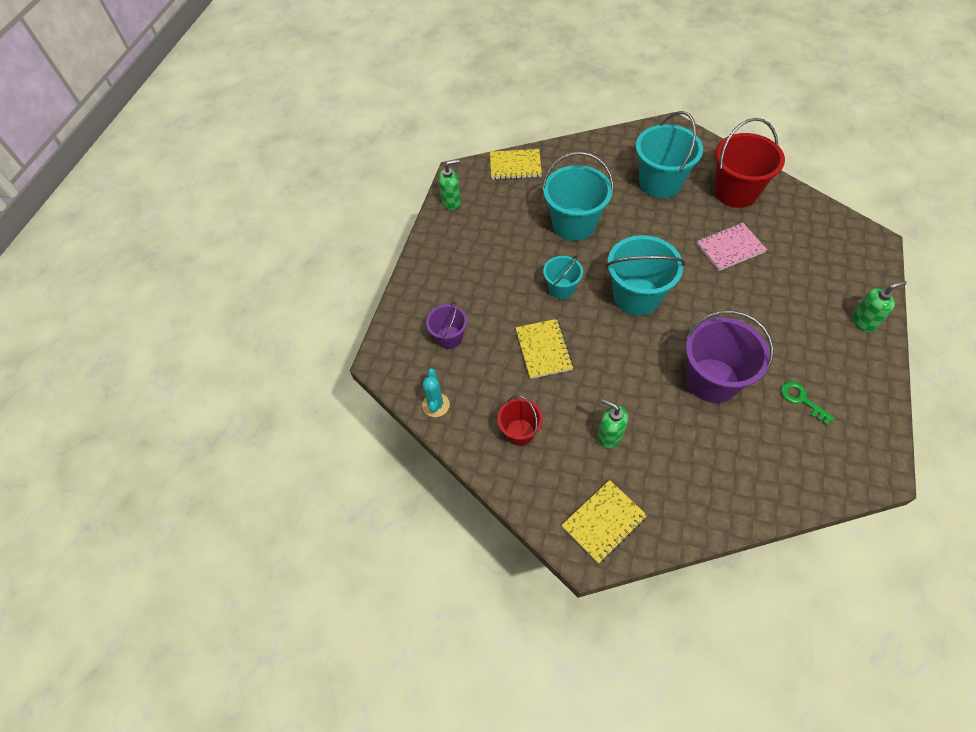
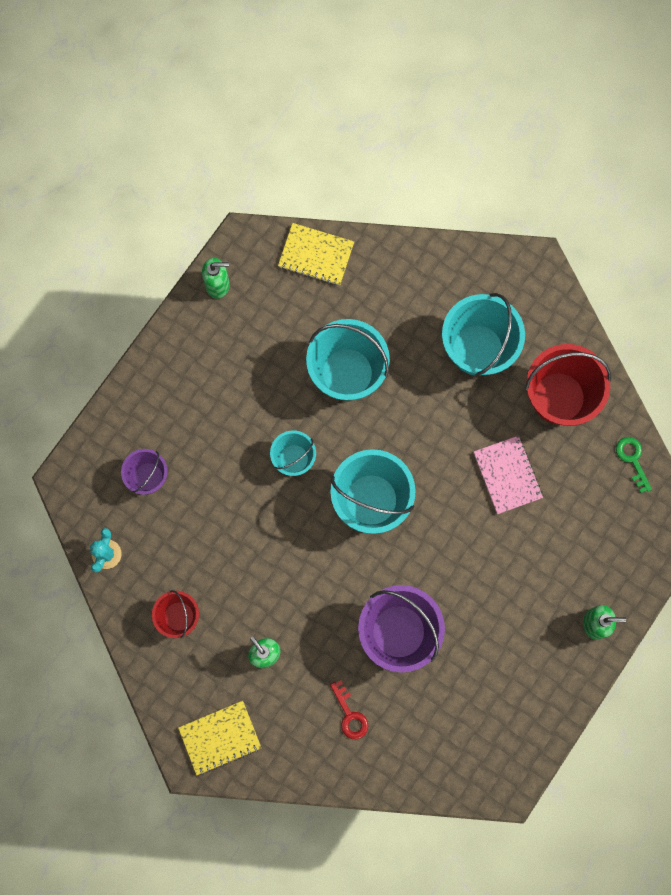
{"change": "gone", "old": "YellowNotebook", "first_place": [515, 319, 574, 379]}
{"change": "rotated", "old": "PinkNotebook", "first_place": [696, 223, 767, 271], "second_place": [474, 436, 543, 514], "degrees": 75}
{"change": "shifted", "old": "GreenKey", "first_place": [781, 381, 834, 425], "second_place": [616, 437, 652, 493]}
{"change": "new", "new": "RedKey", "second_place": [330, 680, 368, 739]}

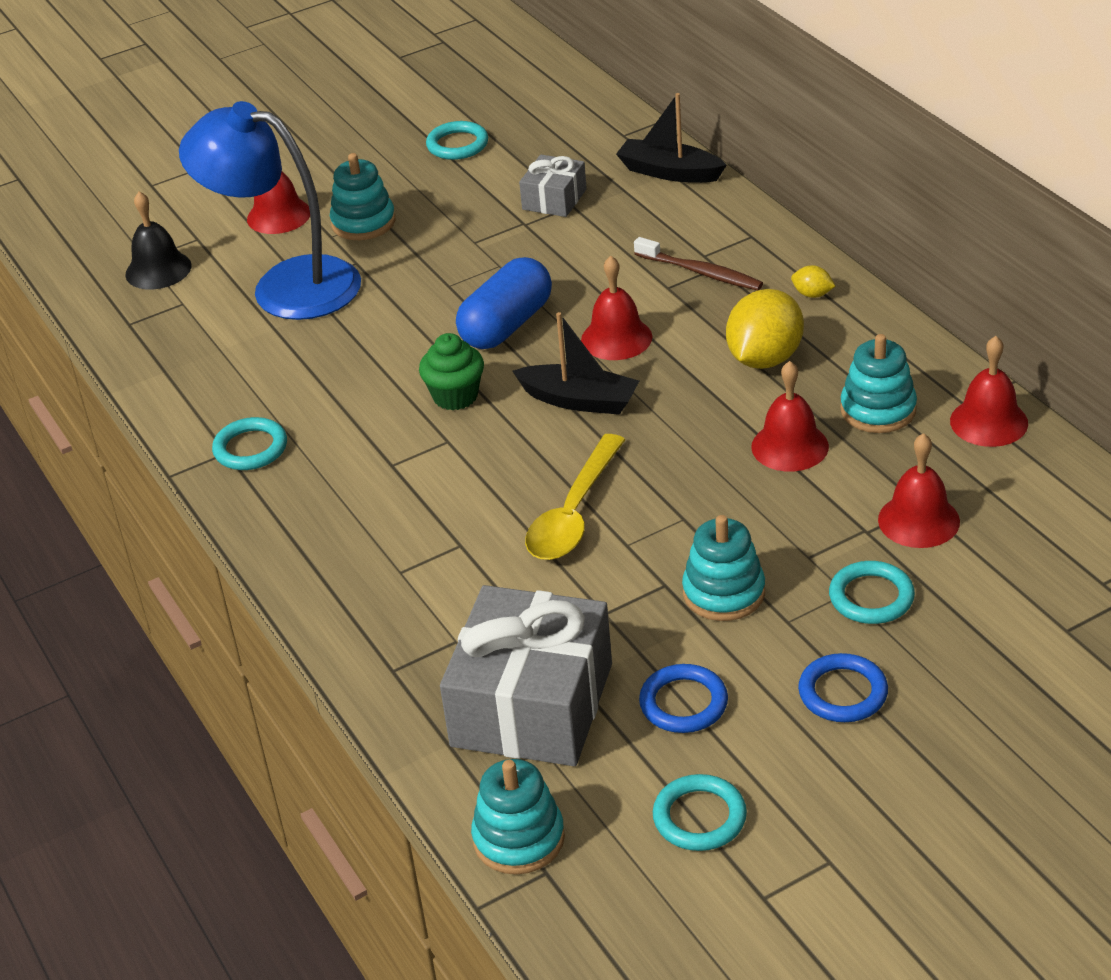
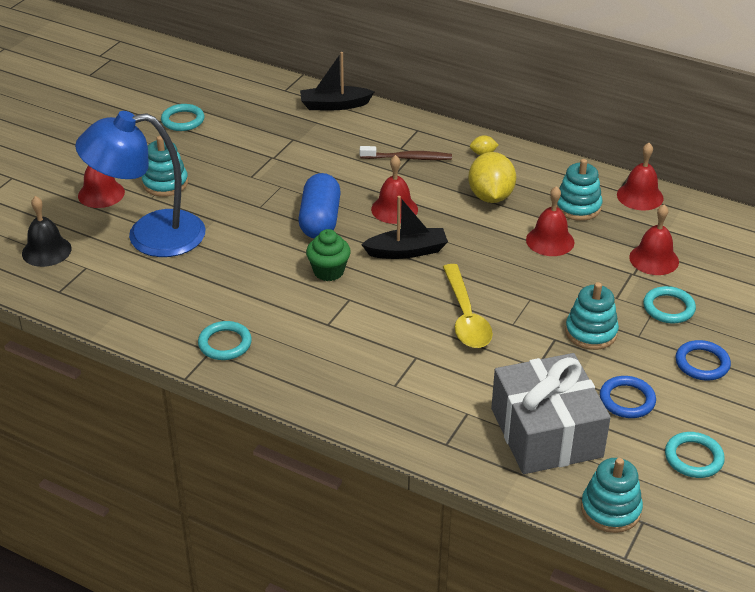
{"change": "gone", "old": "GreyGift", "first_place": [519, 155, 587, 217]}

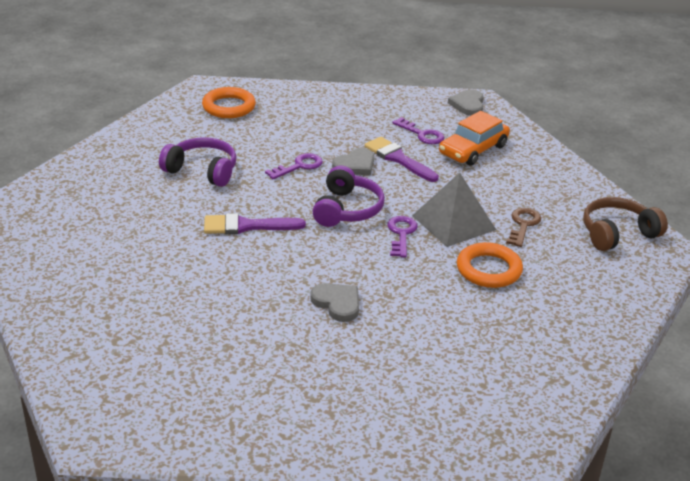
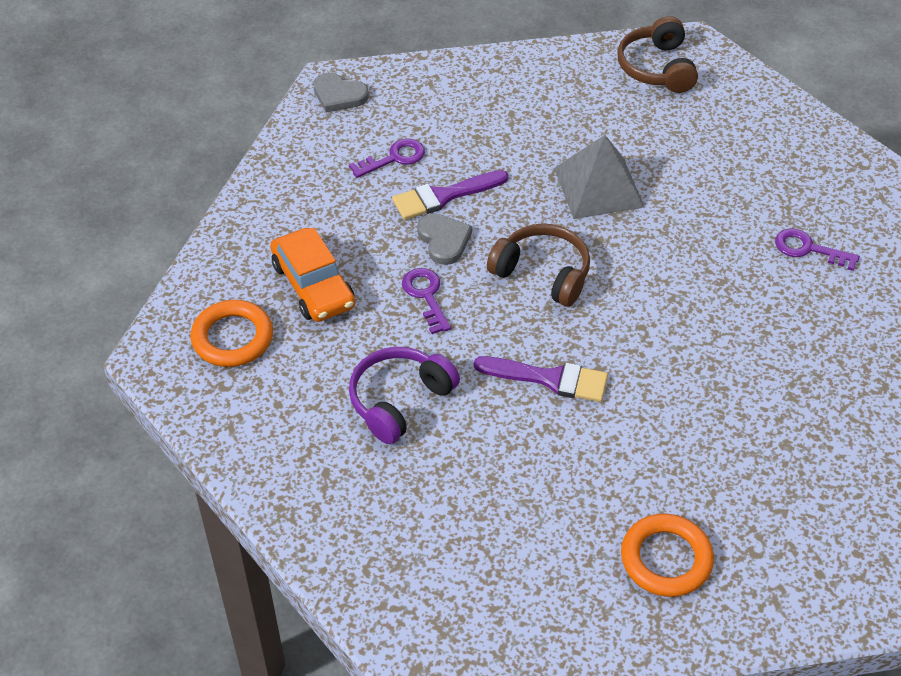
{"change": "rotated", "old": "PurpleBrush", "first_place": [204, 213, 306, 234], "second_place": [474, 356, 608, 402], "degrees": -90}
{"change": "gone", "old": "GreyHeart", "first_place": [310, 283, 359, 322]}
{"change": "repainted", "old": "PurpleHeadphones", "new": "BrownHeadphones", "first_place": [312, 166, 385, 227], "second_place": [487, 223, 590, 307]}
{"change": "shifted", "old": "PurpleKey", "first_place": [387, 216, 418, 258], "second_place": [775, 229, 860, 271]}
{"change": "shifted", "old": "OrangeCar", "first_place": [439, 111, 510, 166], "second_place": [270, 227, 355, 322]}
{"change": "shifted", "old": "OrangeRing", "first_place": [457, 242, 523, 288], "second_place": [621, 514, 714, 597]}
{"change": "gone", "old": "BrownKey", "first_place": [506, 208, 541, 247]}

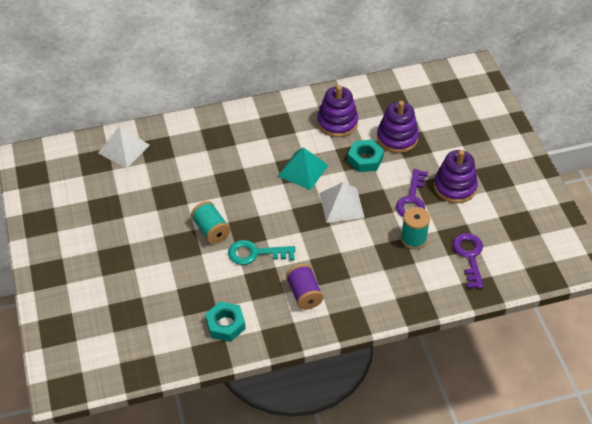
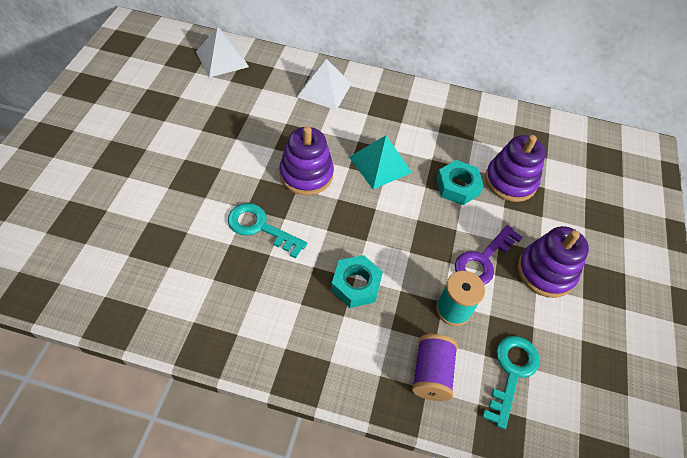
{"change": "gone", "old": "TurquoiseSpool", "first_place": [191, 201, 230, 244]}
{"change": "shifted", "old": "TurquoiseNut", "first_place": [205, 301, 246, 342], "second_place": [331, 255, 383, 308]}
{"change": "shifted", "old": "PurpleSpool", "first_place": [286, 264, 324, 310], "second_place": [412, 334, 458, 401]}
{"change": "shifted", "old": "PurpleStackingToy", "first_place": [317, 85, 358, 137], "second_place": [279, 126, 334, 195]}
{"change": "shifted", "old": "WhitePyramid", "first_place": [319, 182, 365, 223], "second_place": [297, 59, 352, 110]}
{"change": "repainted", "old": "PurpleKey", "new": "TurquoiseKey", "first_place": [453, 233, 484, 289], "second_place": [482, 336, 540, 429]}

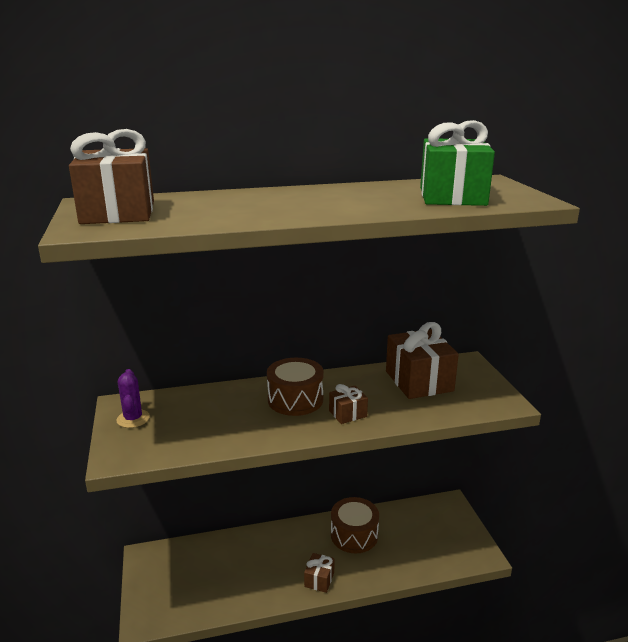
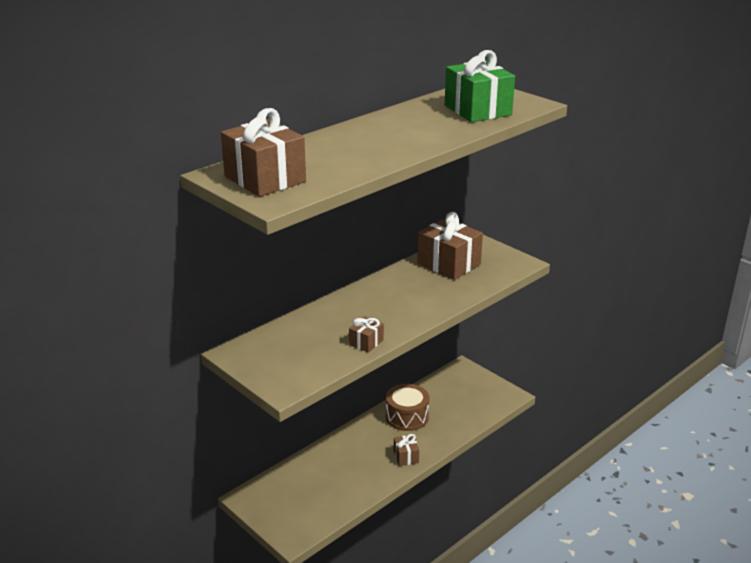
{"change": "gone", "old": "PurpleCactus", "first_place": [116, 369, 150, 428]}
{"change": "gone", "old": "BrownDrum", "first_place": [267, 358, 324, 416]}
{"change": "shifted", "old": "BrownGift", "first_place": [329, 384, 368, 424], "second_place": [349, 316, 384, 353]}

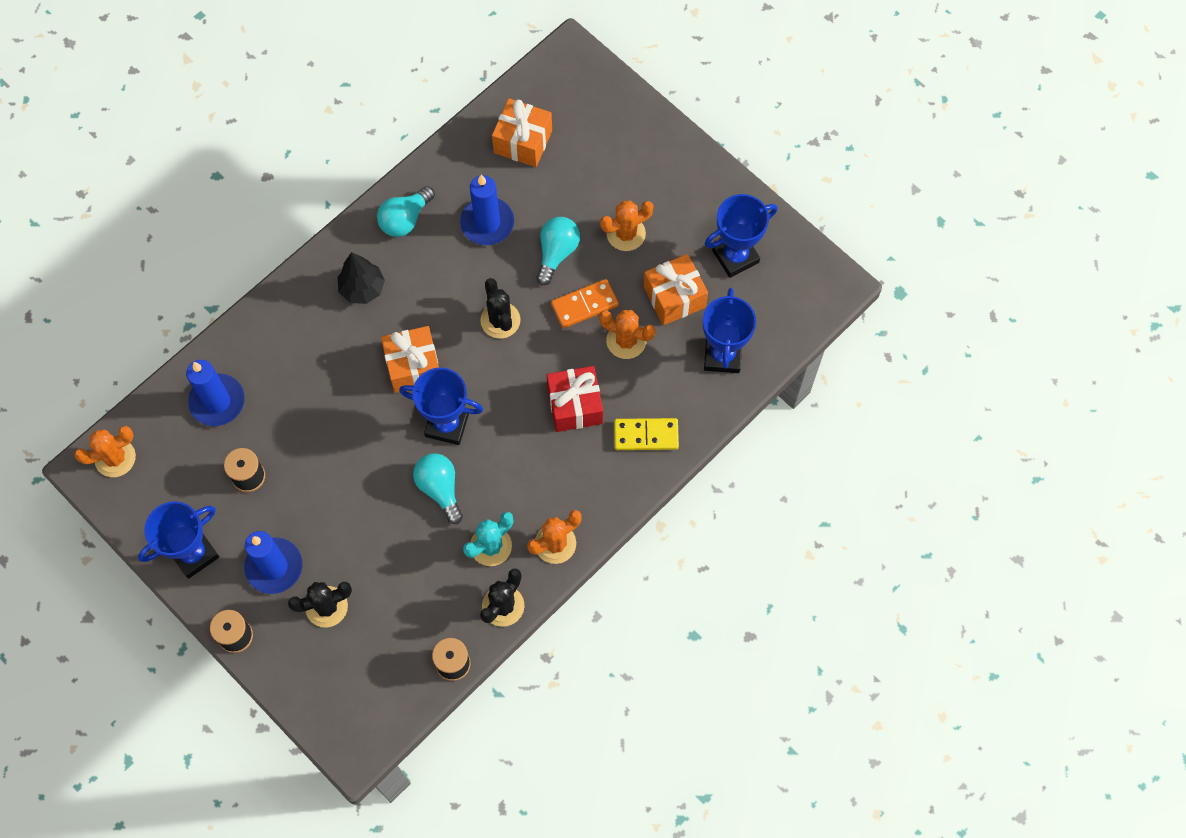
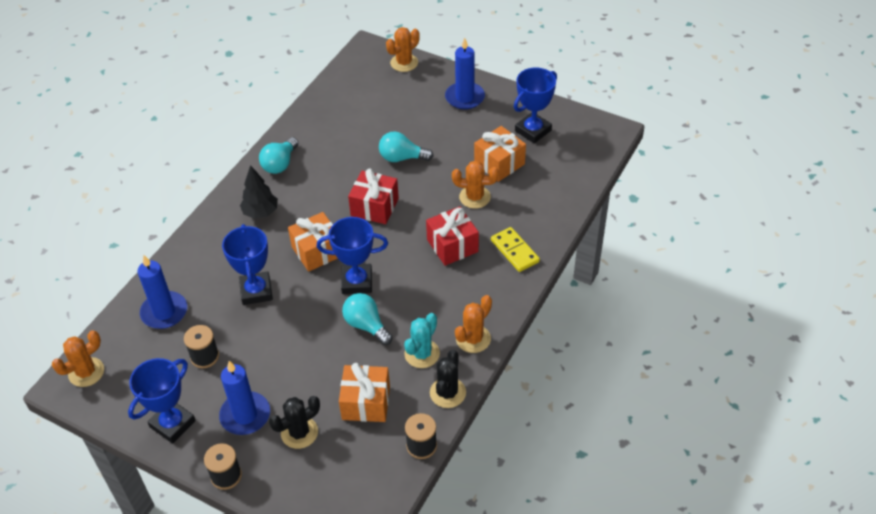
{"change": "shifted", "old": "BlueCandle", "first_place": [460, 175, 514, 245], "second_place": [445, 38, 485, 110]}
{"change": "swapped", "old": "BlackCactus", "new": "RedGift", "first_place": [480, 278, 521, 338], "second_place": [348, 169, 399, 224]}
{"change": "shifted", "old": "OrangeGift", "first_place": [492, 98, 552, 167], "second_place": [339, 363, 390, 422]}
{"change": "rotated", "old": "TurquoiseLightBulb", "first_place": [536, 217, 580, 285], "second_place": [379, 131, 433, 162], "degrees": -90}
{"change": "gone", "old": "OrangeDomino", "first_place": [551, 279, 619, 328]}
{"change": "shifted", "old": "OrangeCactus", "first_place": [600, 200, 654, 251], "second_place": [386, 27, 420, 72]}
{"change": "rotated", "old": "YellowDomino", "first_place": [614, 418, 679, 450], "second_place": [491, 227, 540, 272], "degrees": 75}
{"change": "shifted", "old": "BlueTrophy", "first_place": [703, 288, 756, 373], "second_place": [222, 224, 273, 305]}

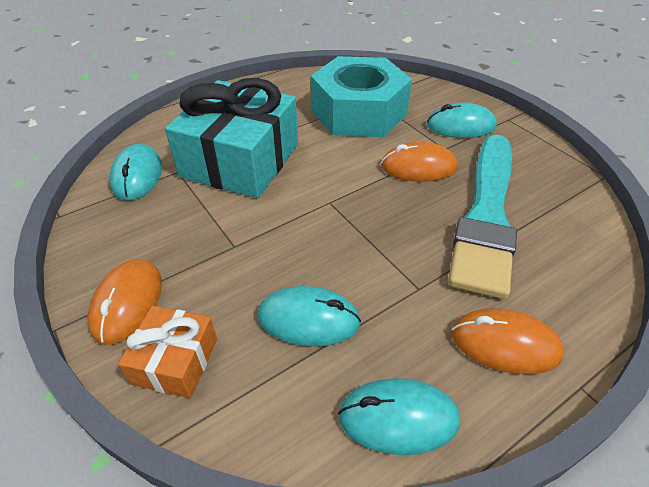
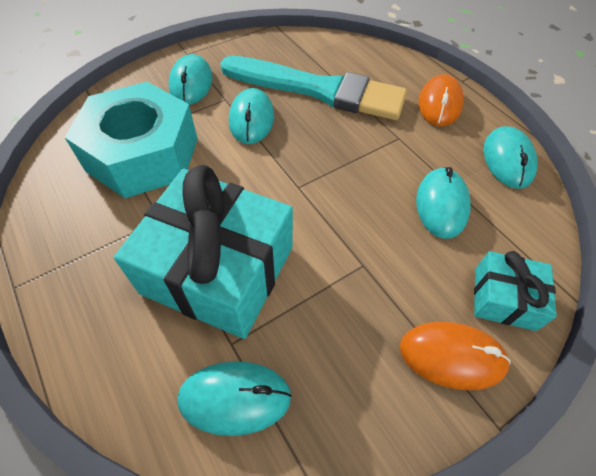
{"change": "repainted", "old": "OrangeGift", "new": "TurquoiseGift", "first_place": [118, 306, 217, 398], "second_place": [474, 251, 557, 331]}
{"change": "repainted", "old": "OrangeMouse", "new": "TurquoiseMouse", "first_place": [381, 142, 458, 182], "second_place": [229, 88, 274, 144]}

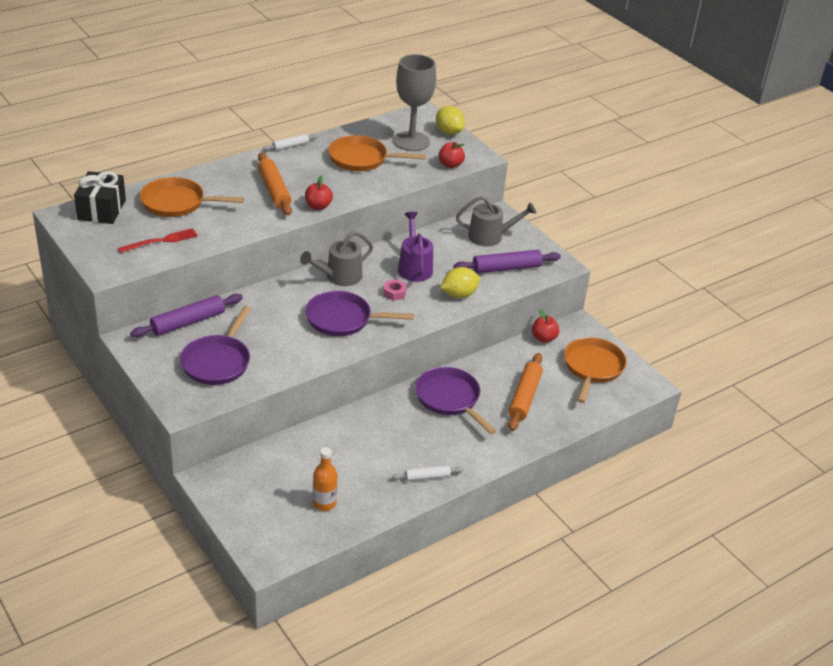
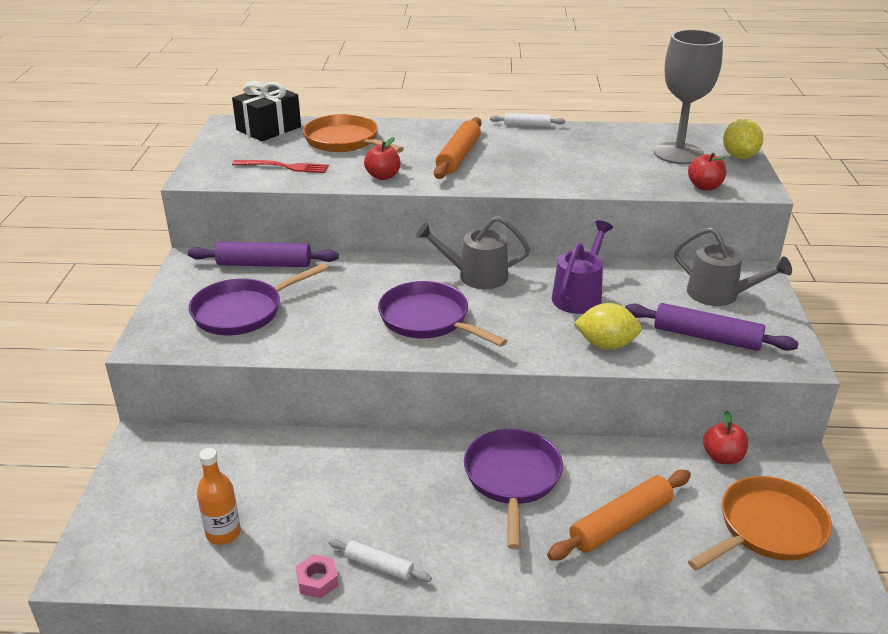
{"change": "shifted", "old": "RedApple", "first_place": [305, 176, 333, 210], "second_place": [364, 137, 400, 180]}
{"change": "gone", "old": "OrangePan", "first_place": [328, 135, 426, 171]}
{"change": "shifted", "old": "PinkNut", "first_place": [383, 279, 407, 301], "second_place": [296, 554, 338, 598]}

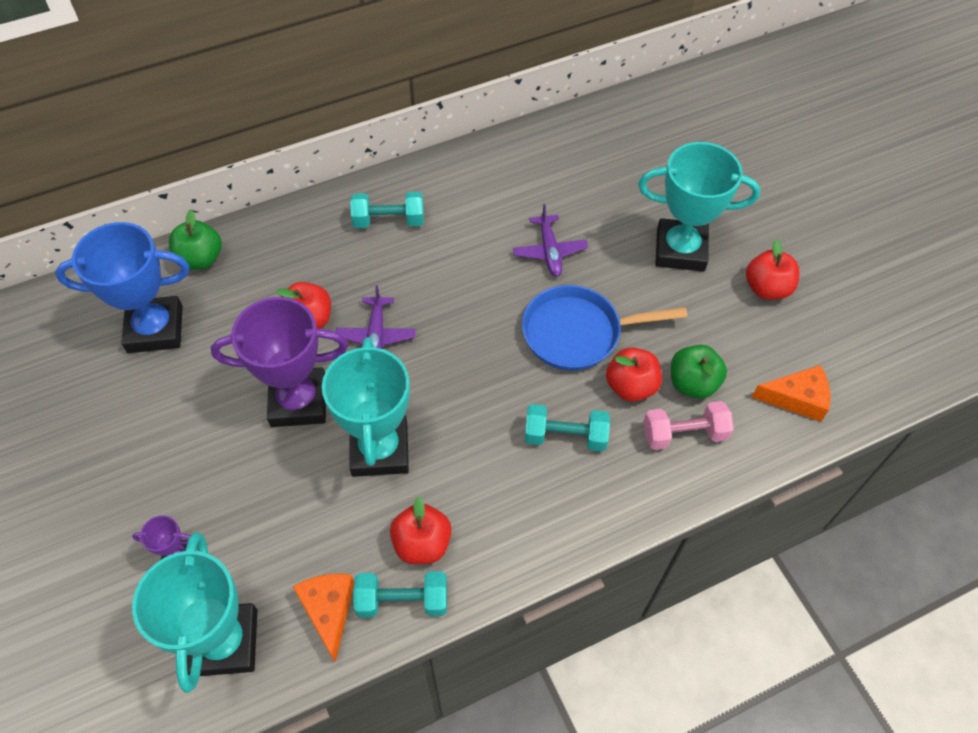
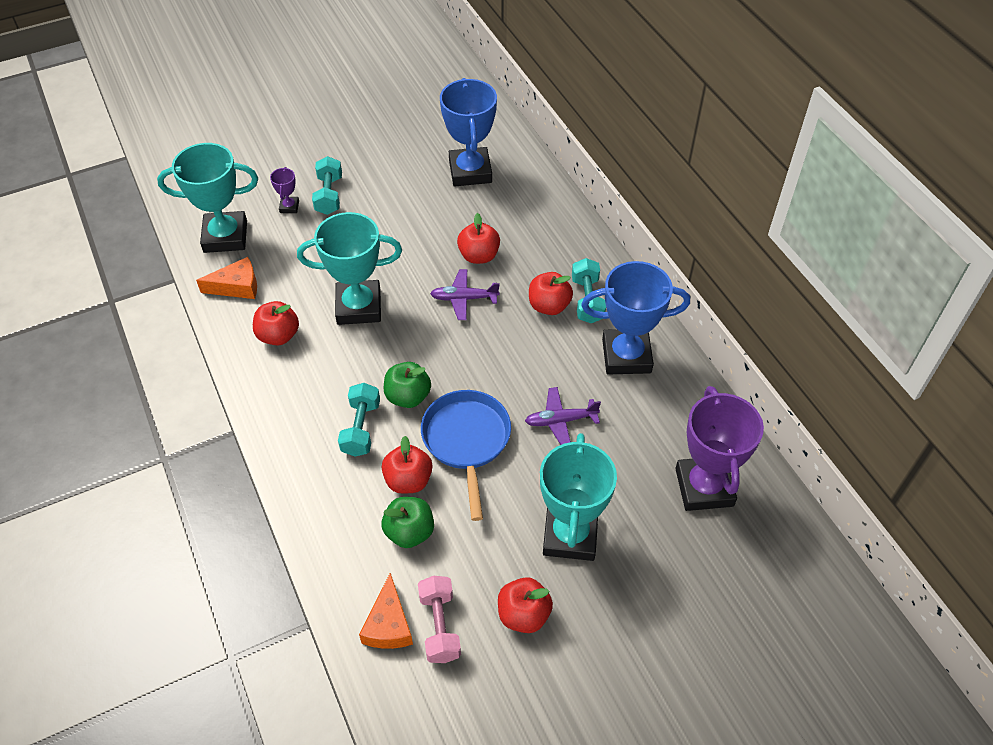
{"change": "shifted", "old": "GreenApple", "first_place": [169, 210, 222, 270], "second_place": [384, 362, 431, 408]}
{"change": "shifted", "old": "PurpleTrophy", "first_place": [211, 297, 348, 427], "second_place": [675, 386, 764, 511]}
{"change": "shifted", "old": "TurquoiseDumbbell", "first_place": [353, 571, 447, 618], "second_place": [312, 156, 342, 215]}
{"change": "shifted", "old": "PinkDumbbell", "first_place": [643, 401, 734, 450], "second_place": [418, 576, 461, 663]}
{"change": "new", "new": "RedApple", "second_place": [529, 272, 573, 315]}
{"change": "new", "new": "BlueTrophy", "second_place": [581, 261, 690, 374]}

